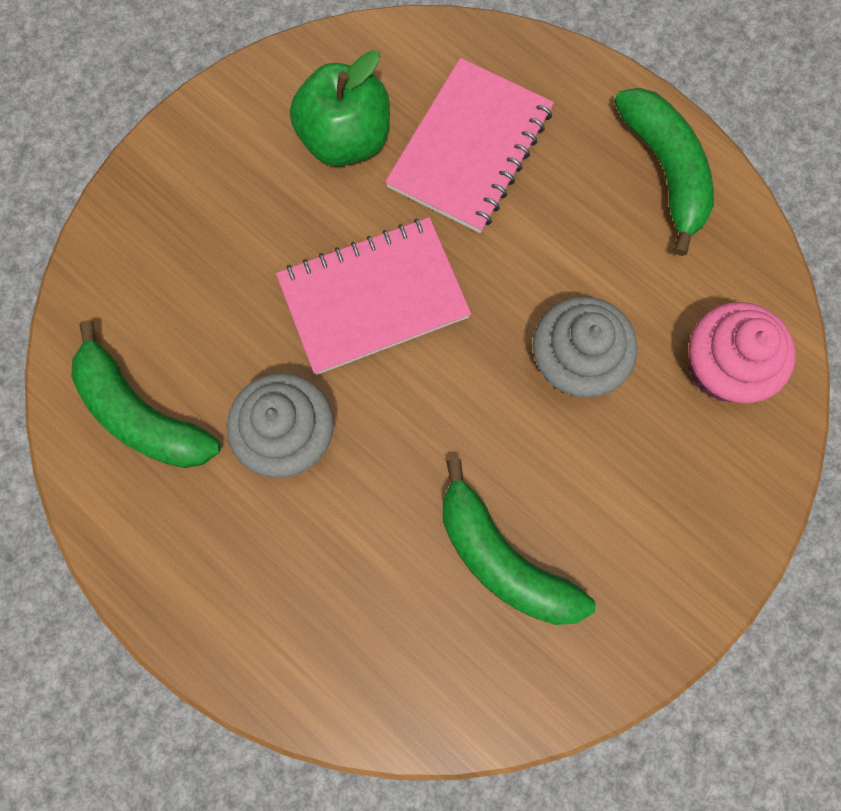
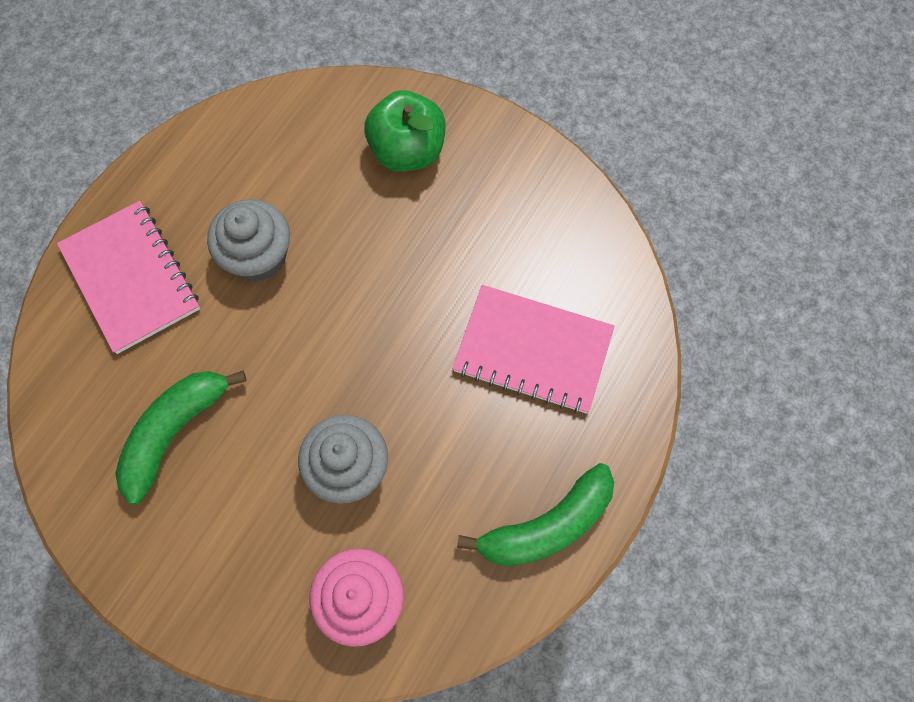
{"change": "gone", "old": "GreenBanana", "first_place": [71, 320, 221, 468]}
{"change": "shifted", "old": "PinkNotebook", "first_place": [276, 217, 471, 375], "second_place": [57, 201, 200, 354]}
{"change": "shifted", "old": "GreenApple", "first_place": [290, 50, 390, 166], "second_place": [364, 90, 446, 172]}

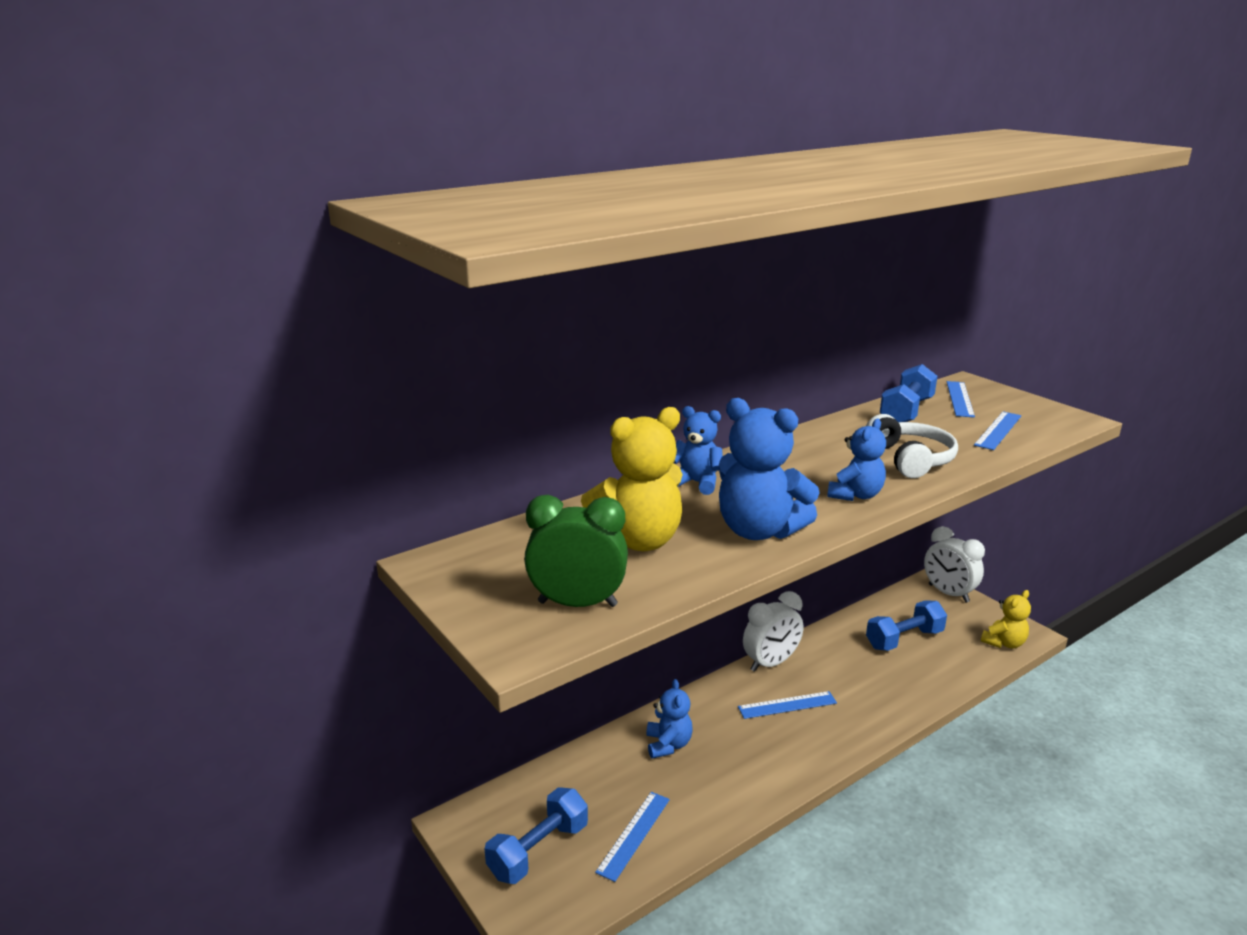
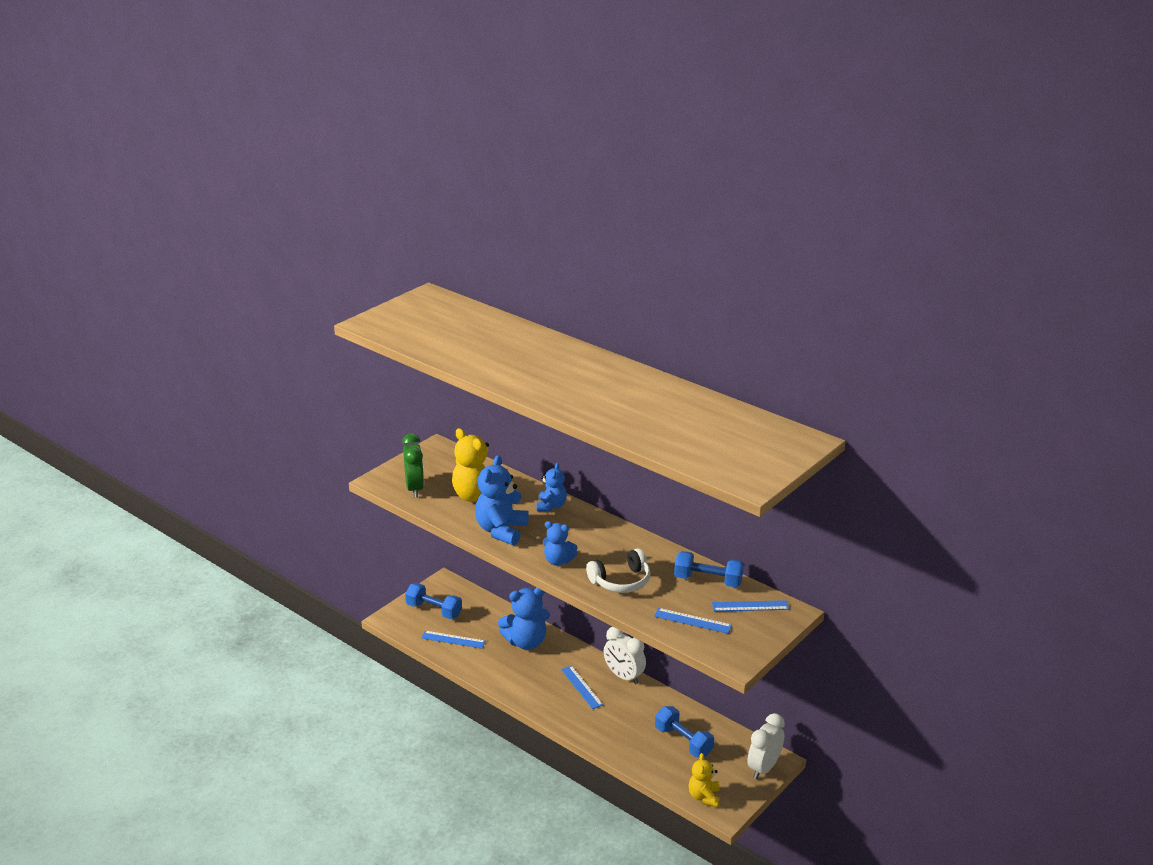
{"change": "scaled", "old": "BlueTeddyBear", "first_place": [646, 679, 693, 759], "second_place": [498, 587, 550, 650], "factor": 1.65}
{"change": "rotated", "old": "YellowTeddyBear", "first_place": [981, 590, 1031, 648], "second_place": [688, 753, 720, 808], "degrees": 60}

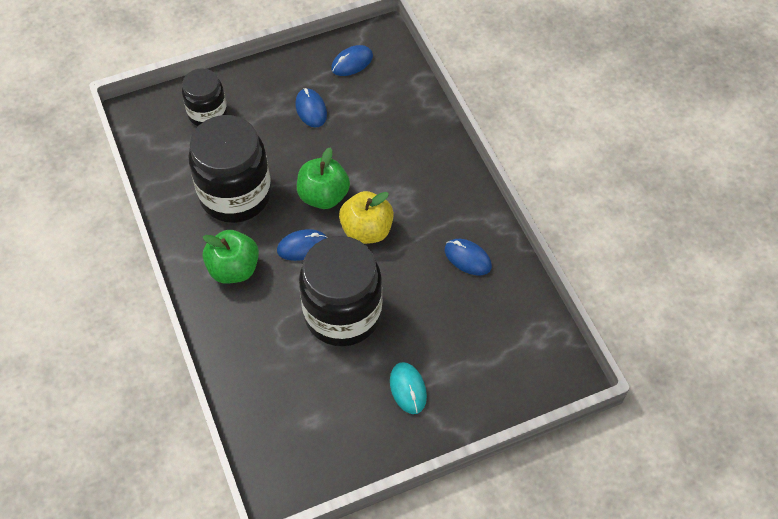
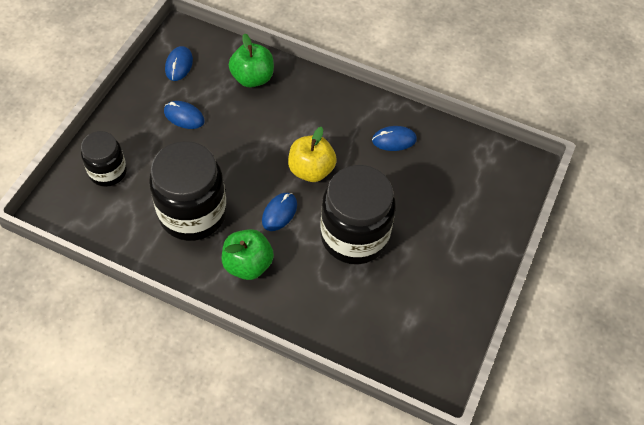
{"change": "shifted", "old": "GreenApple", "first_place": [297, 148, 350, 209], "second_place": [229, 33, 274, 87]}
{"change": "gone", "old": "TurquoiseMouse", "first_place": [390, 362, 427, 414]}

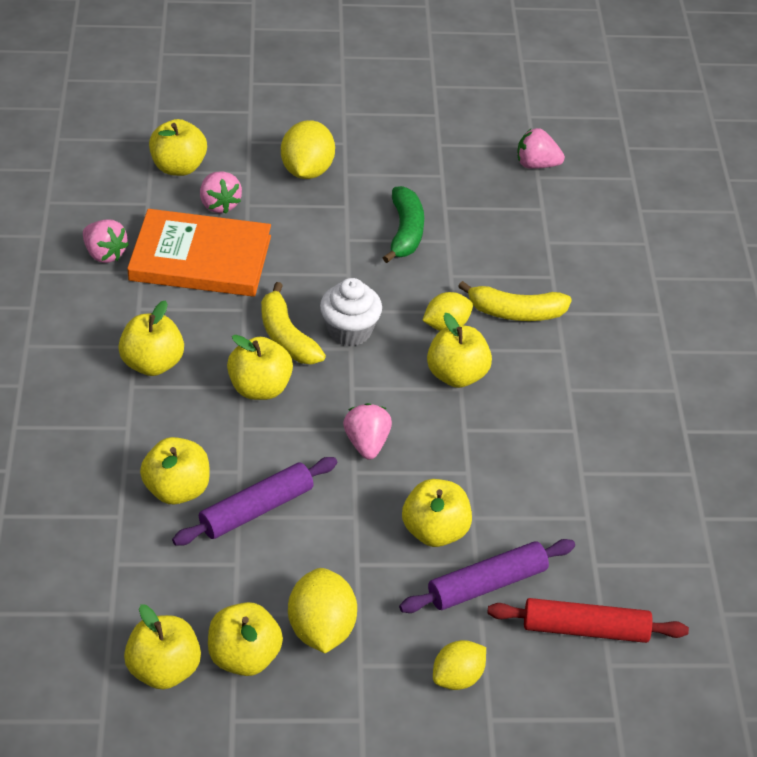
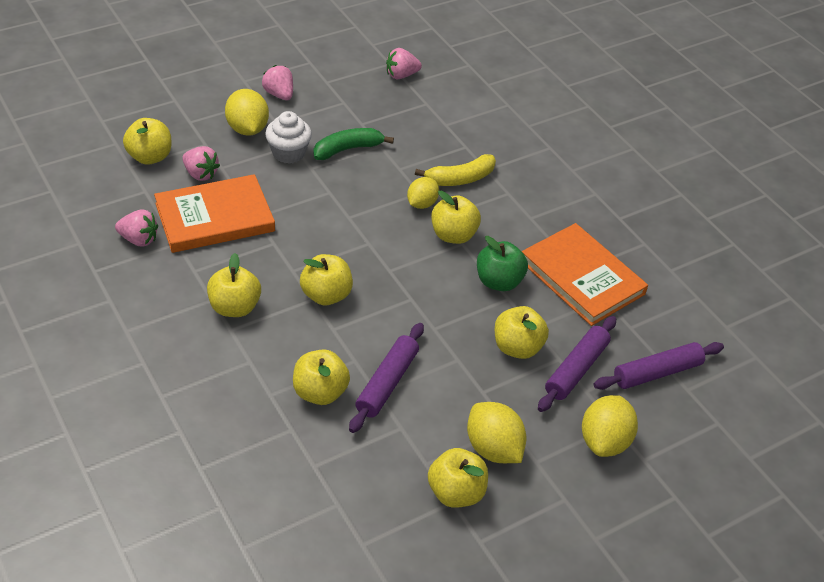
{"change": "gone", "old": "YellowApple", "first_place": [124, 604, 201, 689]}
{"change": "gone", "old": "YellowBanana", "first_place": [261, 282, 326, 364]}
{"change": "shifted", "old": "WhiteCupcake", "first_place": [320, 278, 382, 346], "second_place": [265, 111, 312, 164]}
{"change": "shifted", "old": "PinkStrawberry", "first_place": [343, 403, 392, 460], "second_place": [262, 65, 293, 100]}
{"change": "rotated", "old": "GreenBanana", "first_place": [383, 186, 424, 263], "second_place": [314, 128, 394, 160], "degrees": -90}
{"change": "scaled", "old": "YellowLemon", "first_place": [433, 640, 486, 690], "second_place": [582, 395, 638, 457], "factor": 1.5}
{"change": "repainted", "old": "RedRollingPin", "new": "PurpleRollingPin", "first_place": [487, 598, 689, 643], "second_place": [594, 342, 724, 390]}
{"change": "new", "new": "GreenApple", "second_place": [477, 236, 528, 291]}
{"change": "new", "new": "OrangeBook", "second_place": [522, 223, 648, 326]}

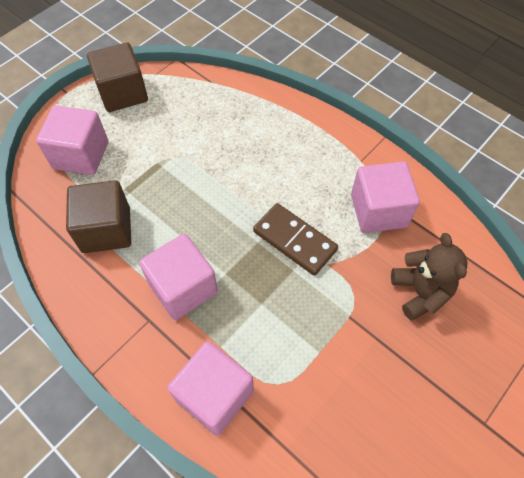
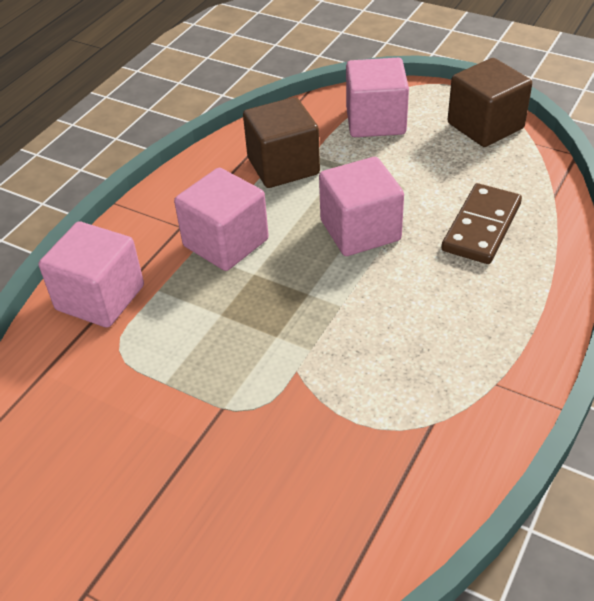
{"change": "shifted", "old": "BrownDomino", "first_place": [253, 203, 338, 276], "second_place": [442, 183, 522, 264]}
{"change": "shifted", "old": "PinkCube", "first_place": [351, 161, 420, 233], "second_place": [319, 157, 404, 256]}
{"change": "gone", "old": "BrownTeddyBear", "first_place": [391, 233, 467, 321]}

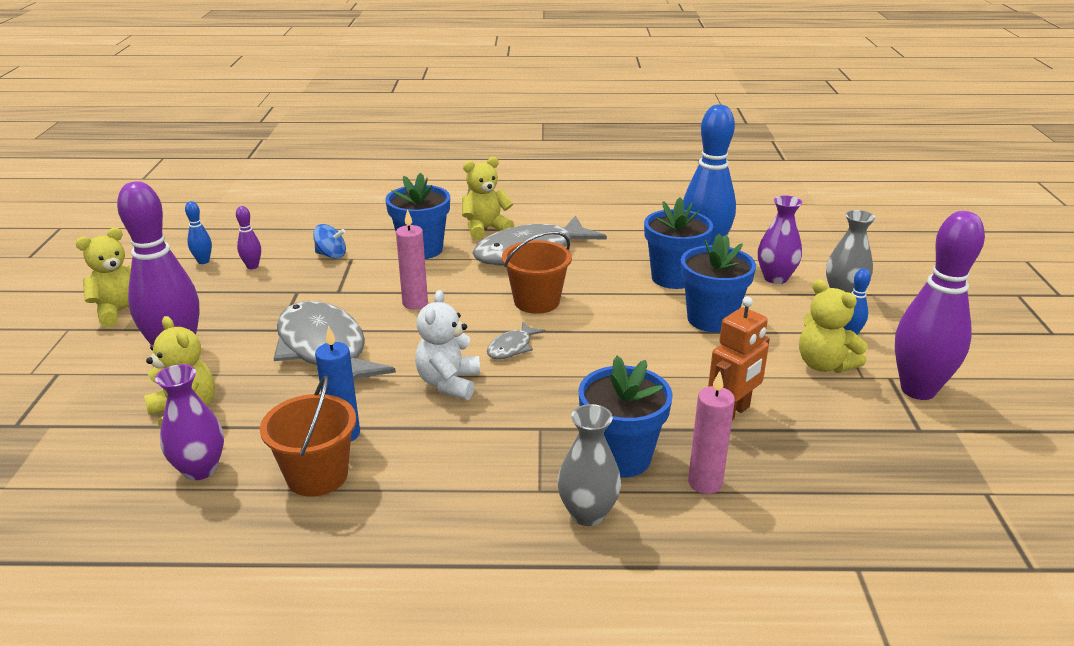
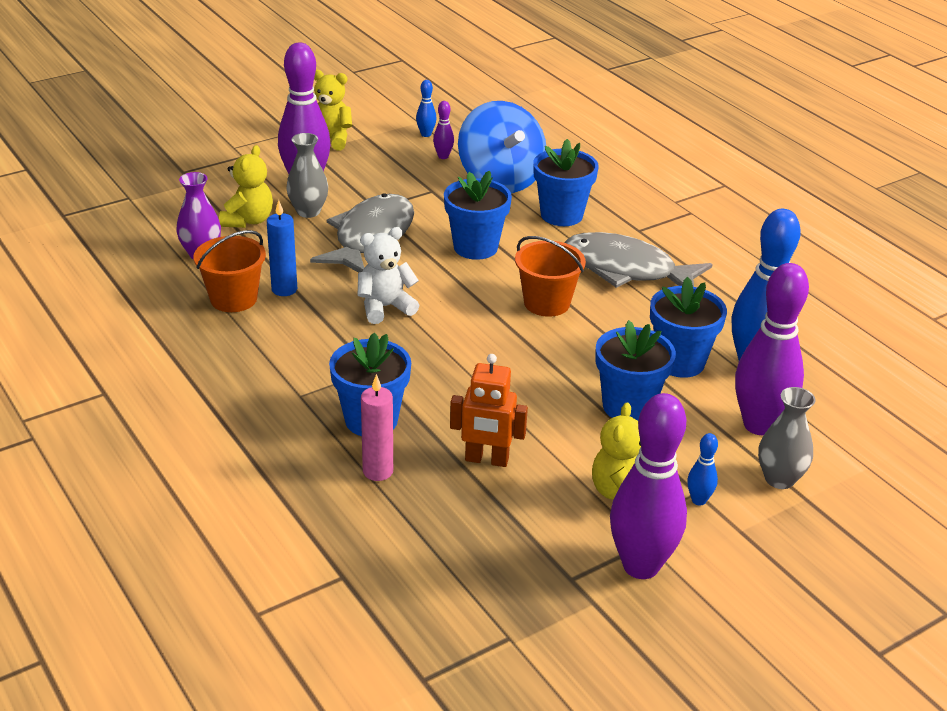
{"change": "scaled", "old": "BlueSpinningTop", "first_place": [313, 224, 346, 259], "second_place": [458, 101, 546, 193], "factor": 2.44}
{"change": "swapped", "old": "PinkCandle", "new": "BlueFlowerPot", "first_place": [396, 209, 428, 309], "second_place": [444, 171, 512, 260]}
{"change": "gone", "old": "YellowTeddyBear", "first_place": [462, 157, 514, 240]}
{"change": "gone", "old": "GreyFish", "first_place": [487, 321, 546, 359]}
{"change": "shifted", "old": "GreyVase", "first_place": [557, 404, 621, 526], "second_place": [286, 133, 328, 218]}
{"change": "swapped", "old": "PurpleVase", "new": "PurpleBowlingPin", "first_place": [758, 195, 802, 284], "second_place": [735, 263, 809, 435]}

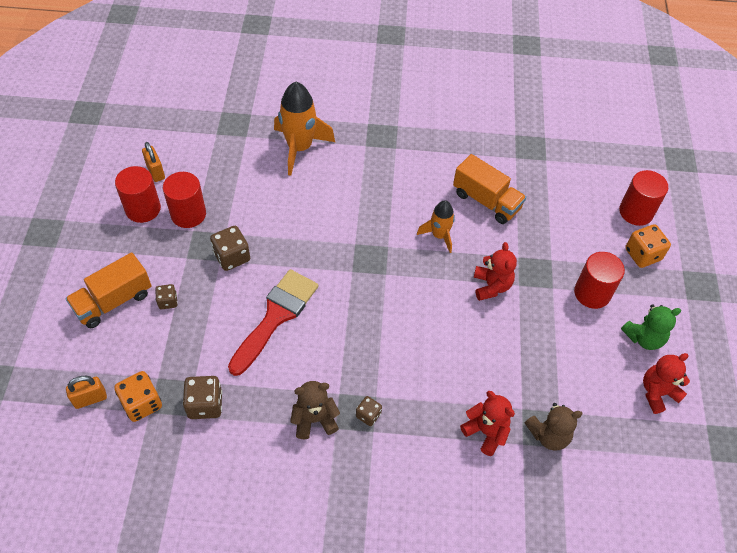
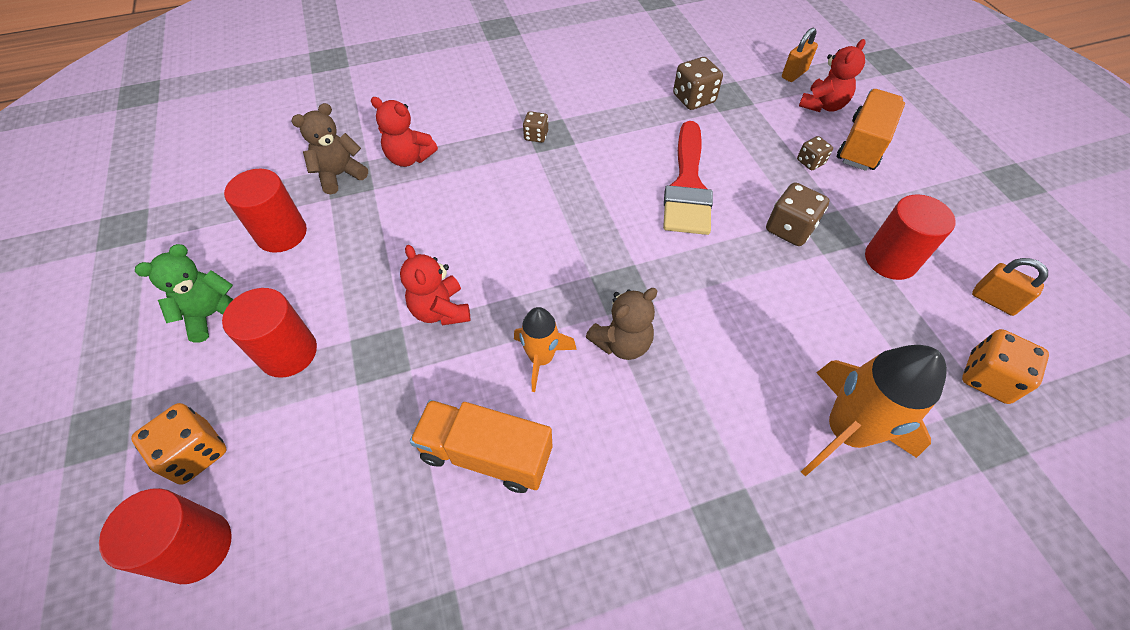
{"change": "shifted", "old": "OrangeDice", "first_place": [114, 371, 162, 422], "second_place": [962, 329, 1049, 404]}
{"change": "shifted", "old": "RedCylinder", "first_place": [115, 166, 161, 223], "second_place": [224, 169, 307, 253]}
{"change": "shifted", "old": "BrownTeddyBear", "first_place": [290, 381, 340, 439], "second_place": [586, 288, 658, 360]}
{"change": "shifted", "old": "RedTeddyBear", "first_place": [643, 353, 690, 414], "second_place": [799, 39, 866, 112]}

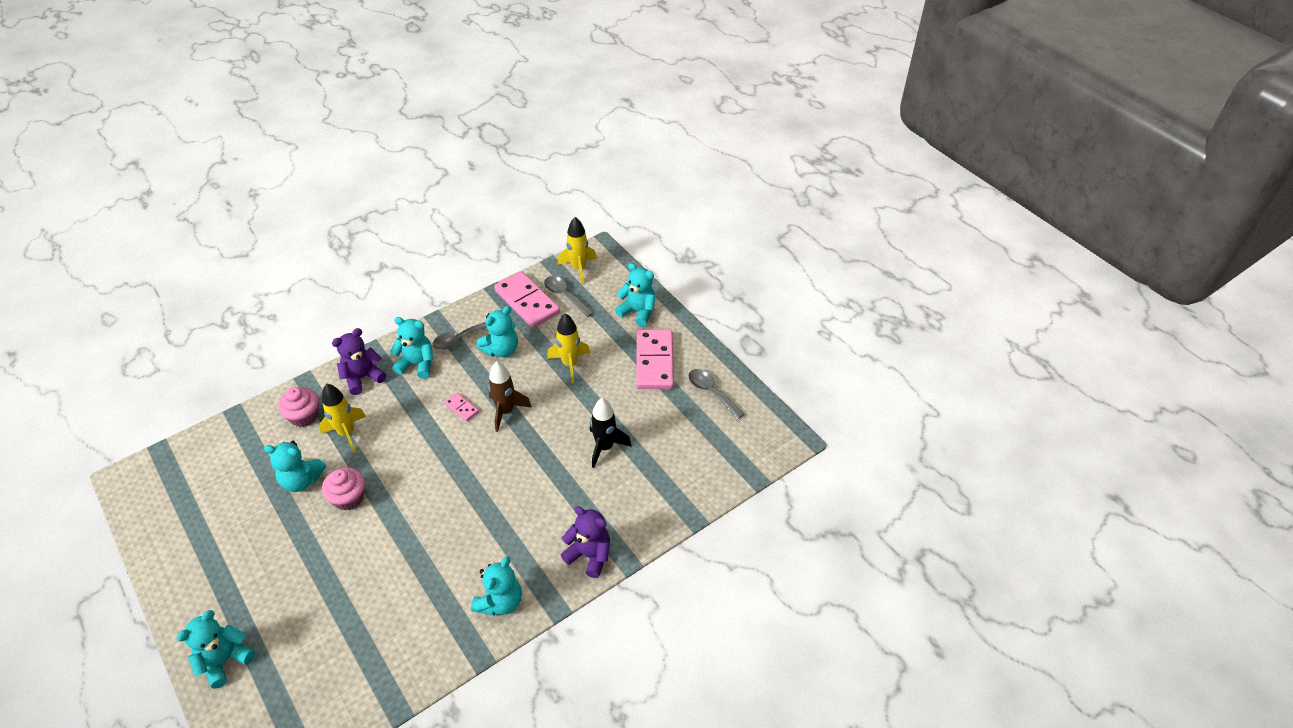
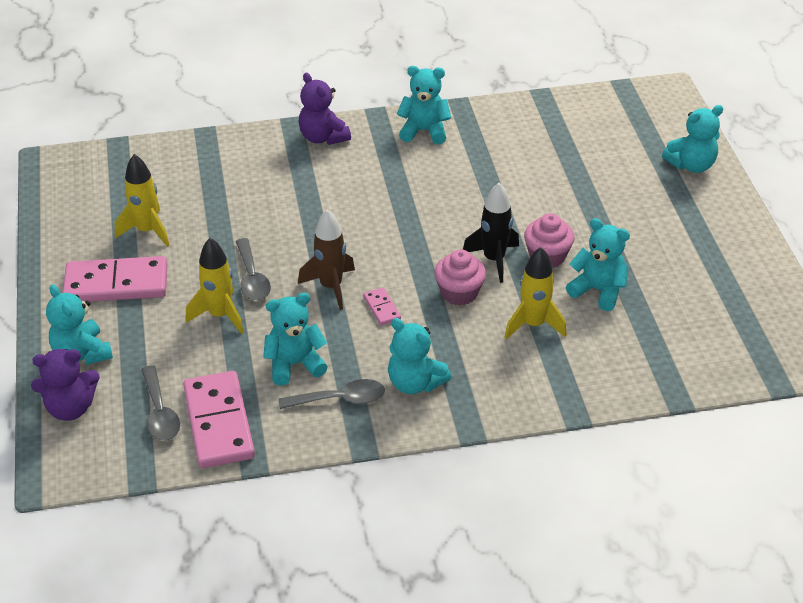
{"change": "shifted", "old": "PinkCupcake", "first_place": [278, 387, 319, 427], "second_place": [434, 249, 486, 305]}
{"change": "shifted", "old": "PurpleTeddyBear", "first_place": [332, 328, 386, 395], "second_place": [31, 349, 100, 421]}
{"change": "rotated", "old": "TurquoiseTeddyBear", "first_place": [471, 556, 522, 616], "second_place": [397, 66, 451, 144], "degrees": 45}
{"change": "shifted", "old": "YellowRocket", "first_place": [558, 217, 597, 284], "second_place": [115, 154, 170, 247]}
{"change": "shifted", "old": "BlackRocket", "first_place": [590, 398, 632, 468], "second_place": [463, 183, 519, 283]}
{"change": "rotated", "old": "PinkDomino", "first_place": [636, 329, 674, 389], "second_place": [63, 256, 168, 302], "degrees": 60}
{"change": "shifted", "old": "GreySpoon", "first_place": [688, 369, 744, 419], "second_place": [236, 238, 271, 301]}

